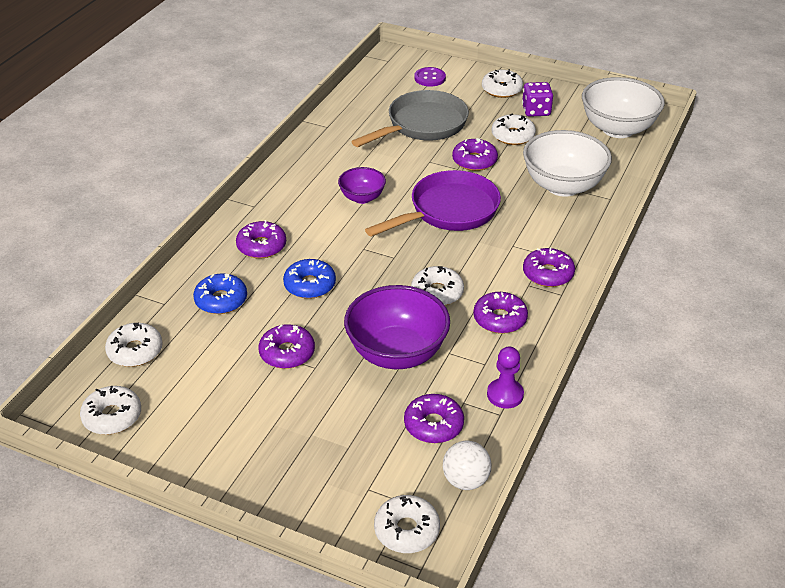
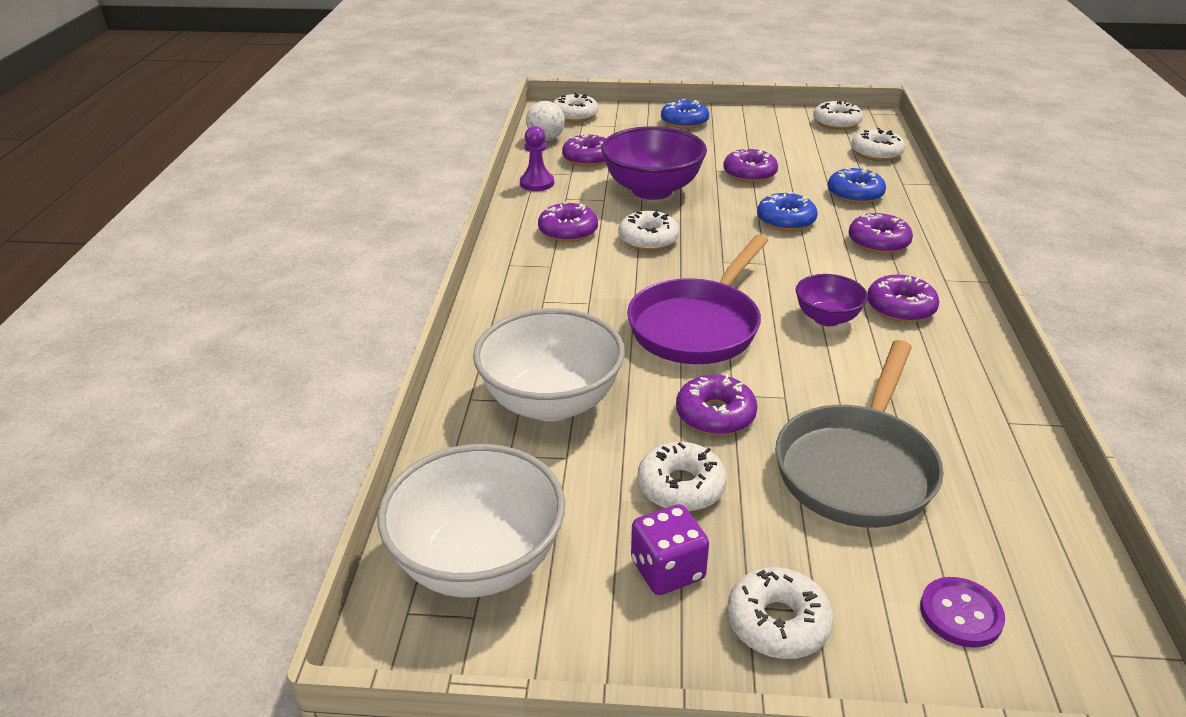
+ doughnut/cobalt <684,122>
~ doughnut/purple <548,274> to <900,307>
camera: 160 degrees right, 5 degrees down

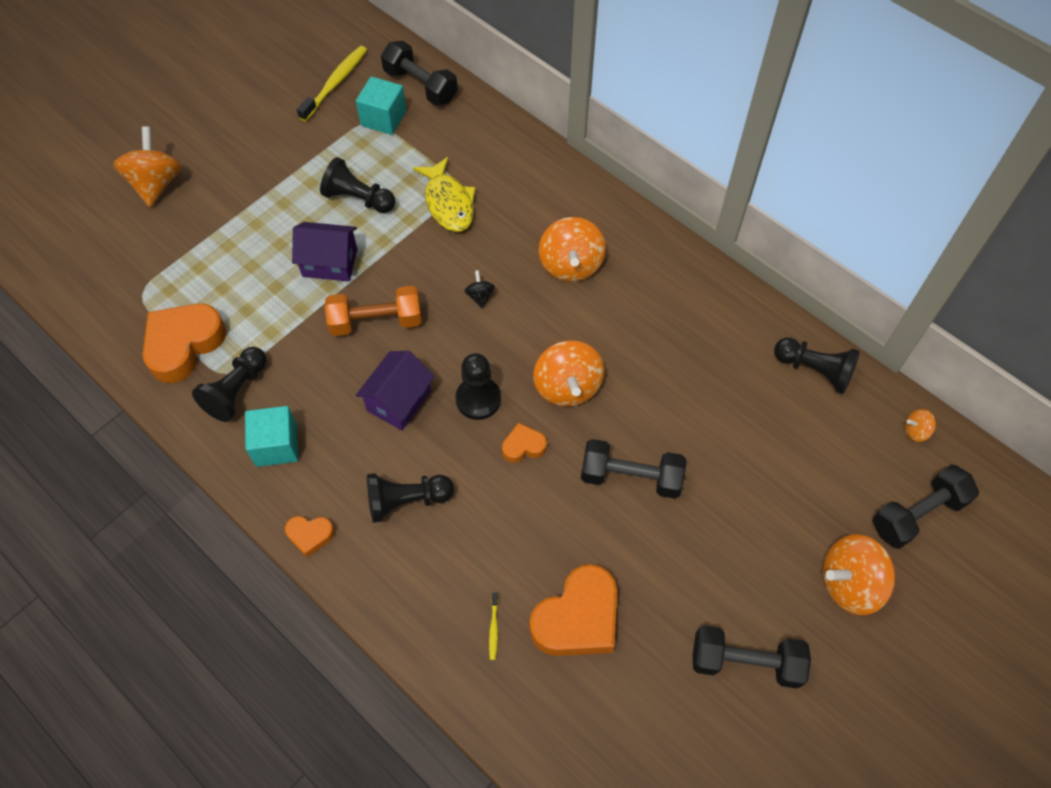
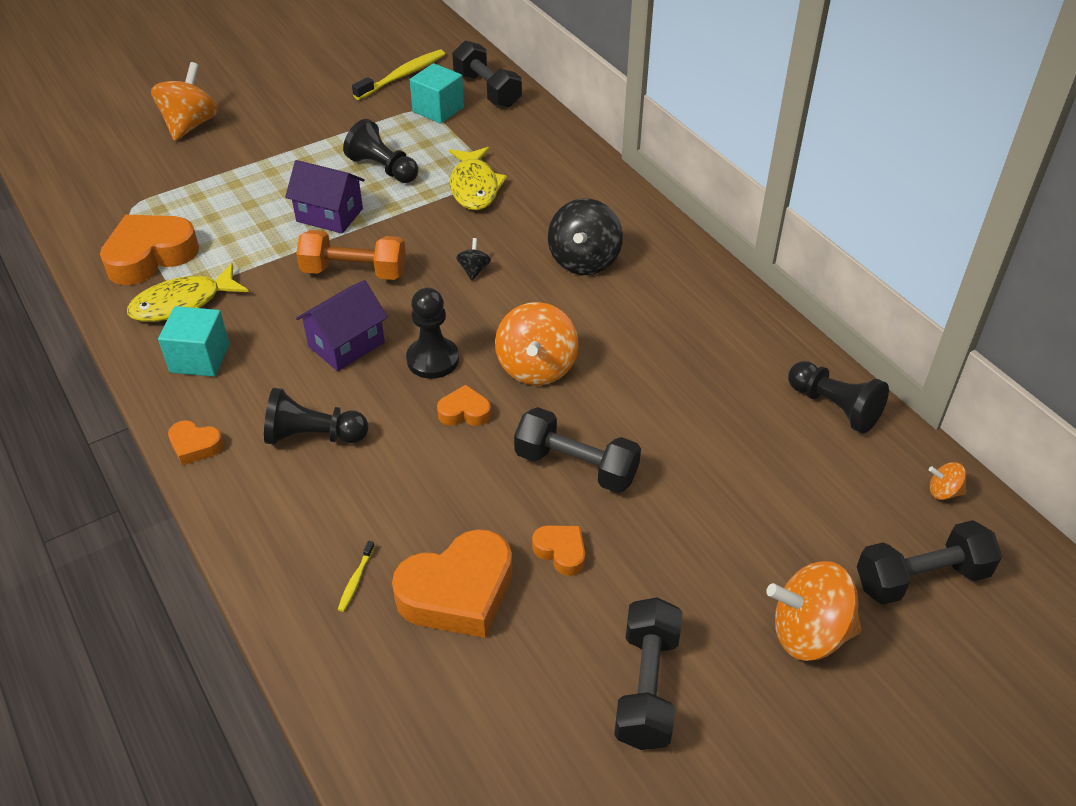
~ game pawn/jet-black <236,391> to fish figure/golden <183,304>
+ heart shape/orange-coloured <561,552>
~ toy top/orange-coloured <570,265> to toy top/jet-black <584,261>
~ hand weight/jet-black <745,662> = <646,687> 75 degrees clockwise
camera: 15 degrees right, 15 degrees down

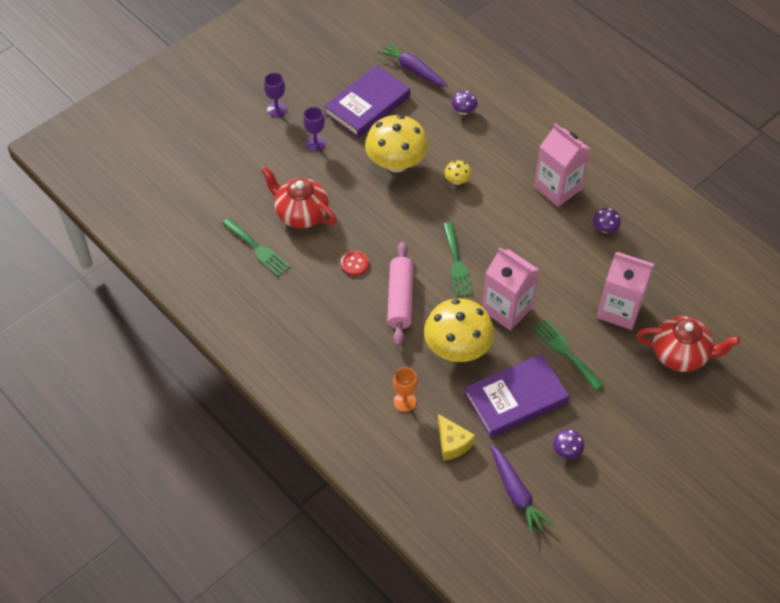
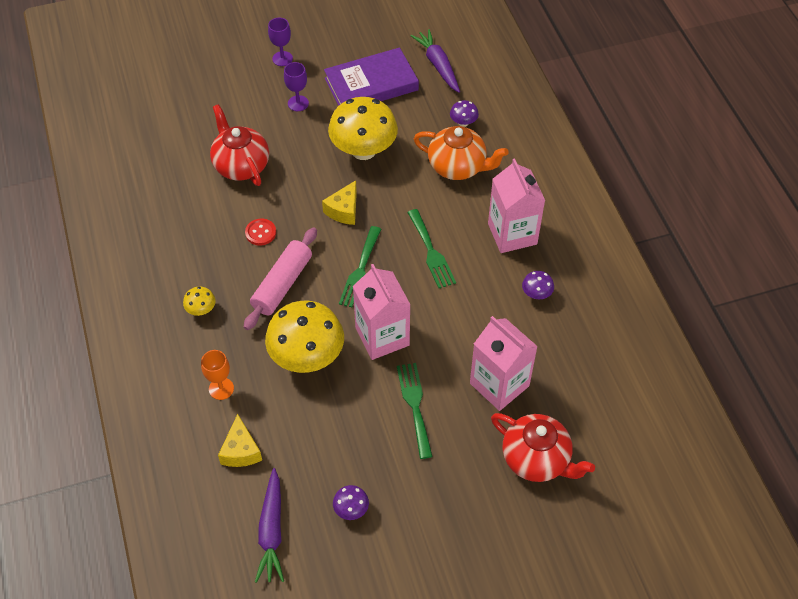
~ toadstool/golden <457,181> to <201,310>
+ cheese wedge/golden <344,210>
~ table fork/green <257,249> to <431,252>
+ teapot/orange-coloured <458,167>
- hardcover/purple <516,398>
camera: 25 degrees right, 0 degrees up

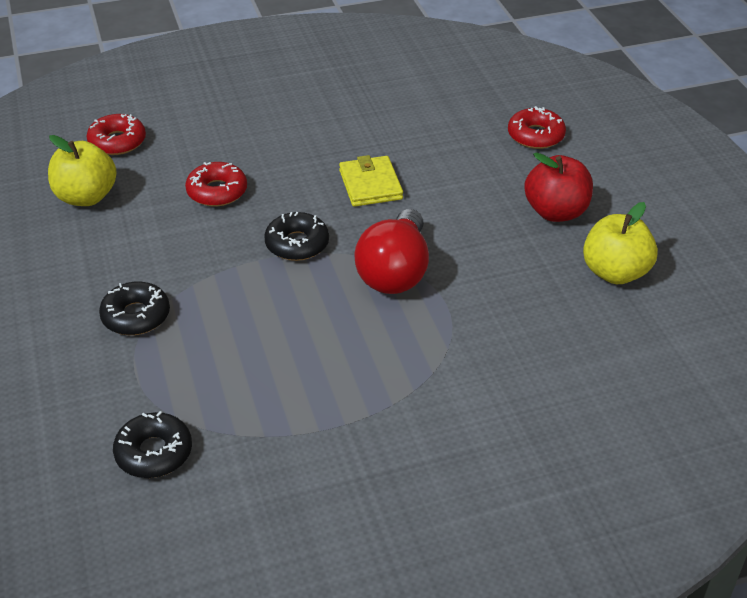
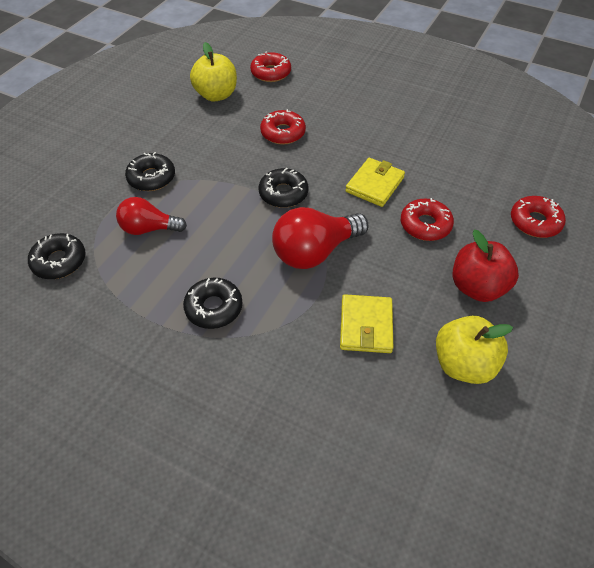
+ lightbulb/red <149,229>
+ doughnut/jet-black <214,308>
+ billfold/golden <366,326>
+ doughnut/red <425,225>
camera: 45 degrees right, 10 degrees up

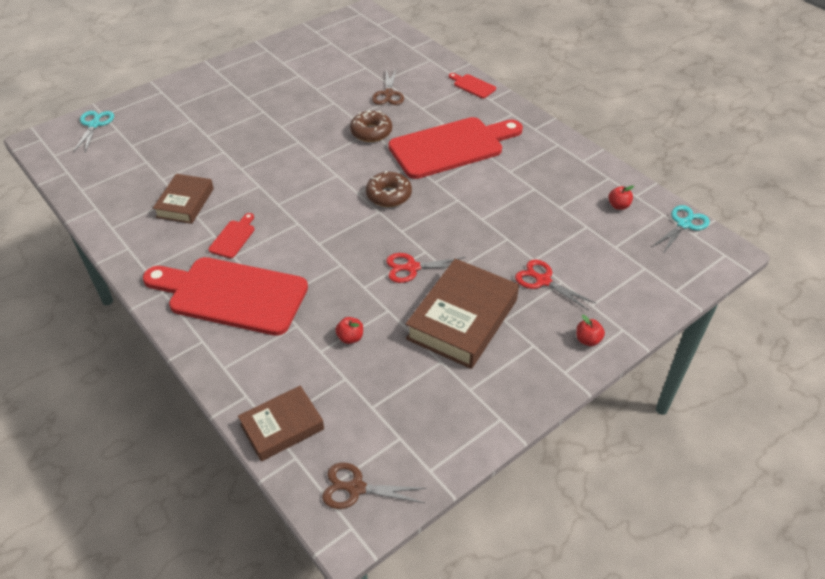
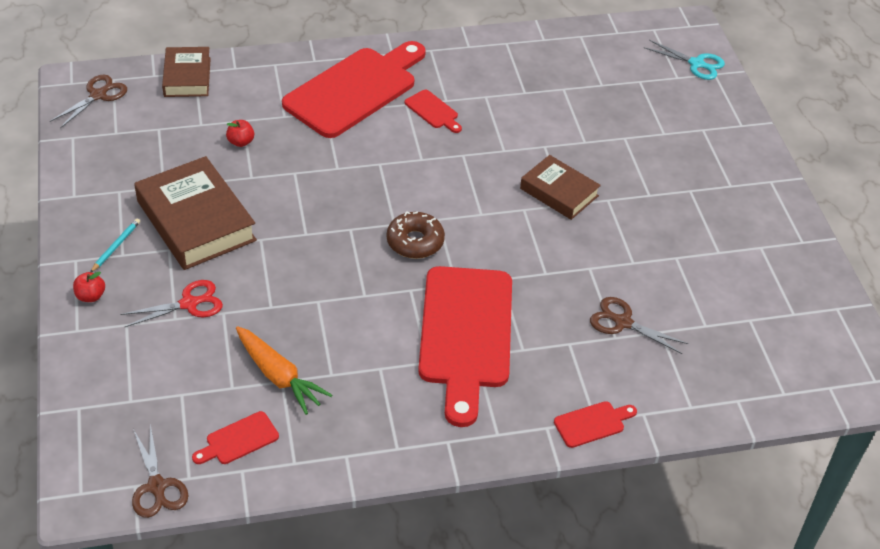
+ lead pencil/aqua <116,246>
~ scissors/aqua <684,224> to scissors/brown <157,487>
~ toy apple/red <618,206> to cutting board/red <239,440>
+ root vegetable/orange-coloured <278,376>
~ hardcover/brown <185,203> to <559,192>
- doughnut/brown <371,132>
- scissors/red <411,268>
camera: 115 degrees right, 0 degrees up

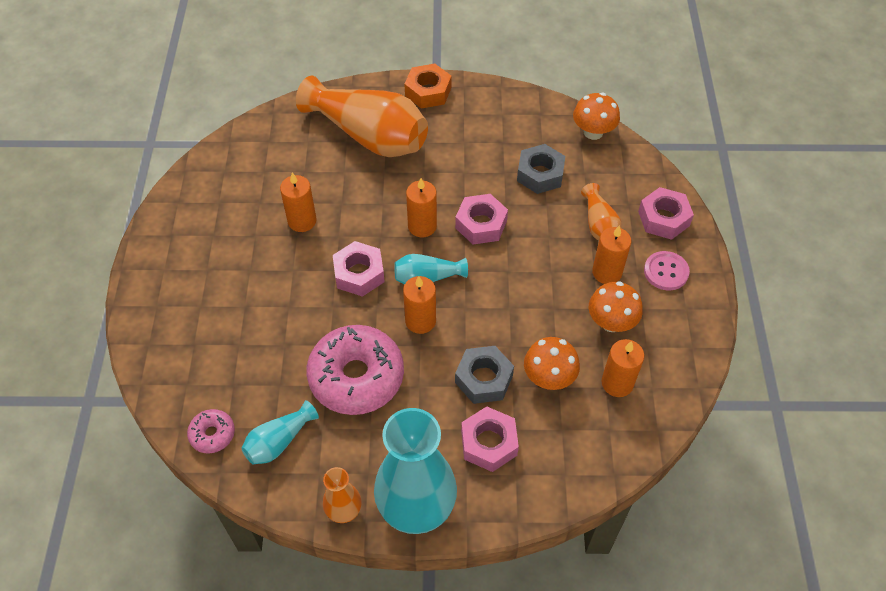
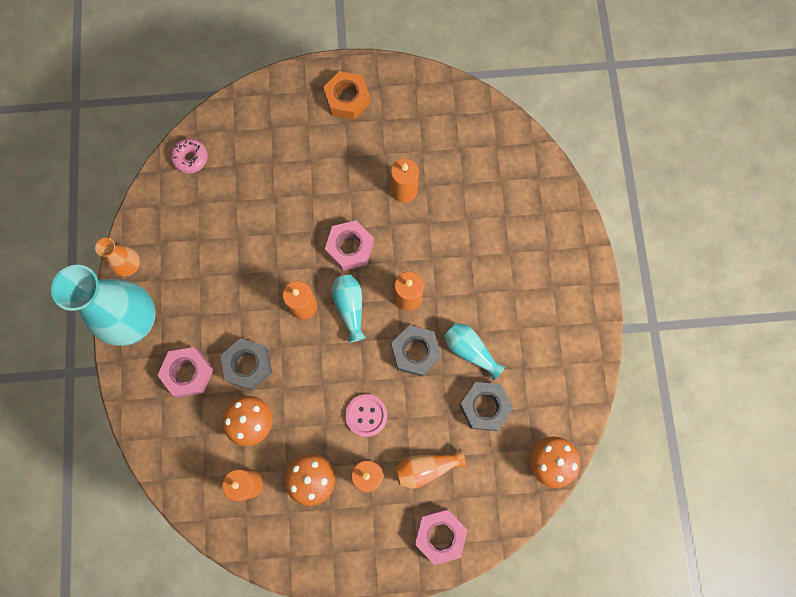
~ hex nut/orange-coloured <428,91> to <347,99>
~ shirt button/rose-pink <666,272> to <366,415>
~ hex nut/rose-pink <481,224> to hex nut/gray <415,352>
~ tall vase/aqua <279,441> to <470,350>
- tall vase/orange-coloured <369,136>
- doughnut/rose-pink <356,377>
camera: 85 degrees right, 20 degrees up

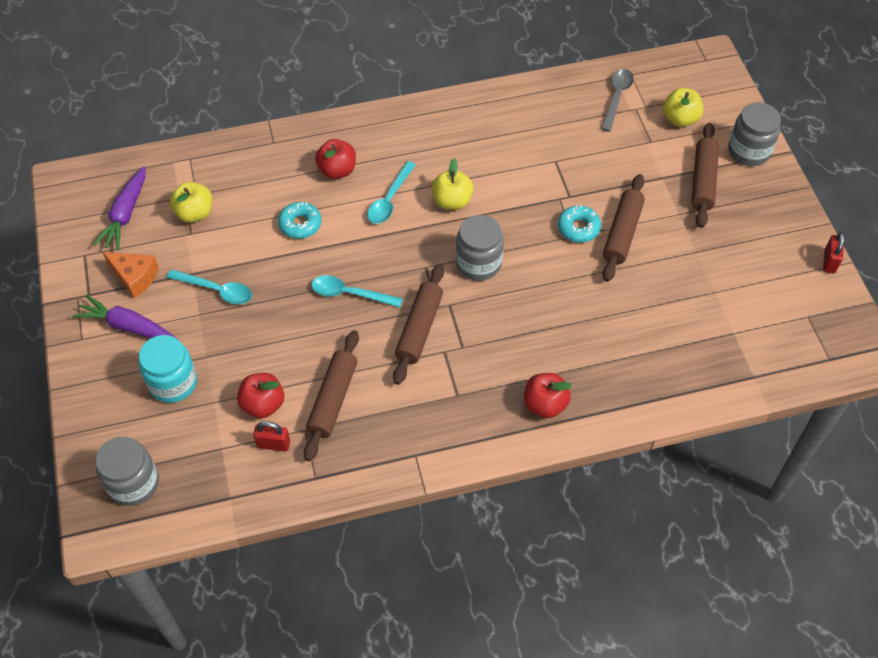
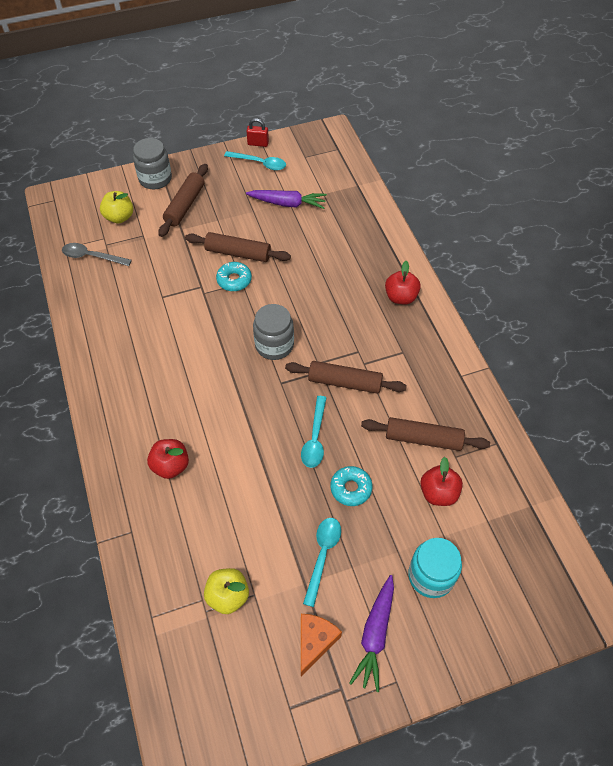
~ pastry roller/brown <703,181> = <185,205> 75 degrees counterclockwise
~ tablespoon/aqua <389,199> to <260,163>
~ root vegetable/purple <125,215> to <288,203>
~ doughnut/aqua <300,224> to <351,488>
- jar/gray <134,483>
- padlock/red <273,444>
- toy apple/golden <452,201>
camera: 95 degrees left, 0 degrees up

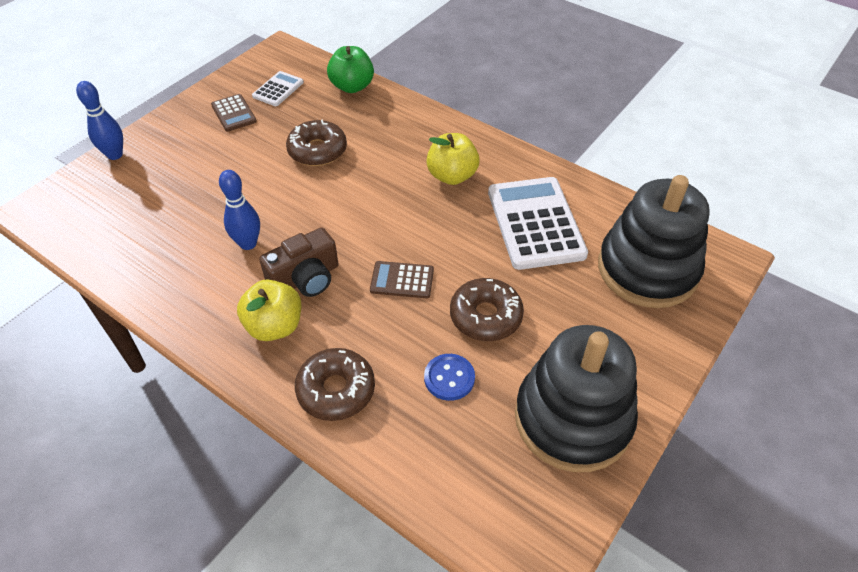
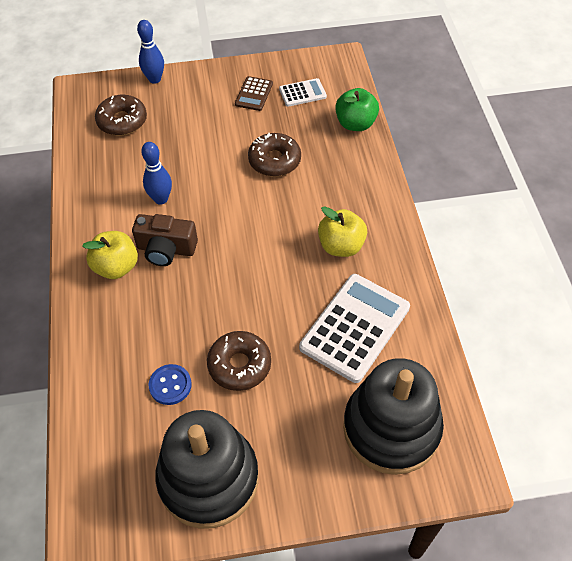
~ doughnut/brown <336,390> to <122,121>
- adding machine/brown <402,280>
camera: 45 degrees right, 5 degrees up

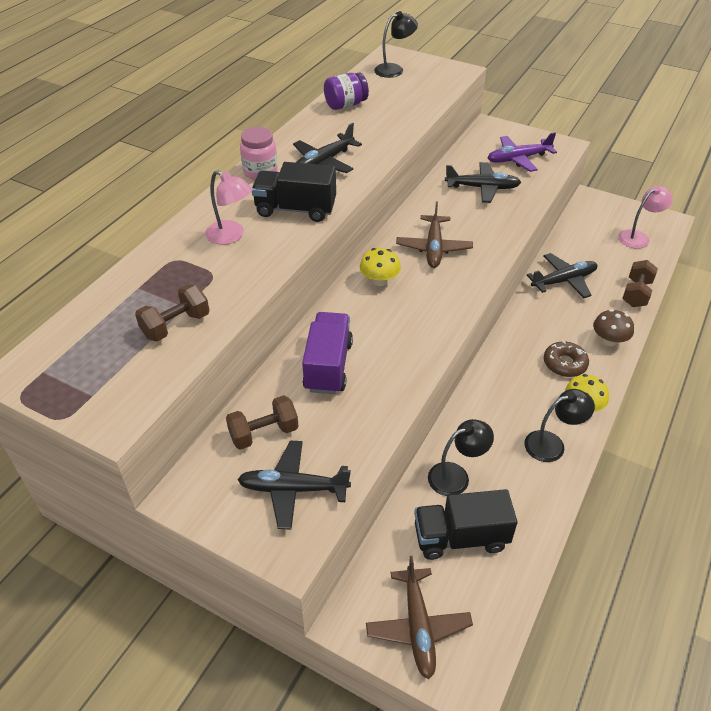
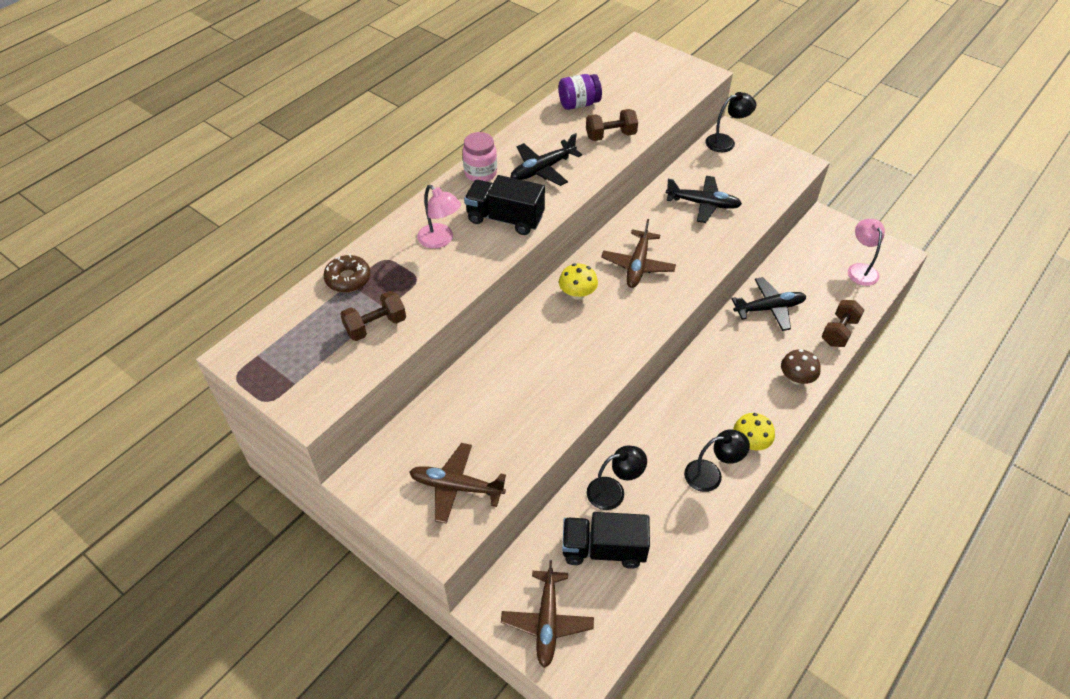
~ doughnut/brown <564,364> to <348,278>
~ toy plane/jet-black <293,489> to toy plane/brown <456,487>
~ hand weight/brown <264,433> to <610,136>
~ lamp/jet-black <394,69> to <726,142>
~ lamp/rose-pink <638,237> = <860,269> 75 degrees counterclockwise
- lorry/purple <328,366>
- toy plane/purple <518,159>
camera: 10 degrees right, 5 degrees up

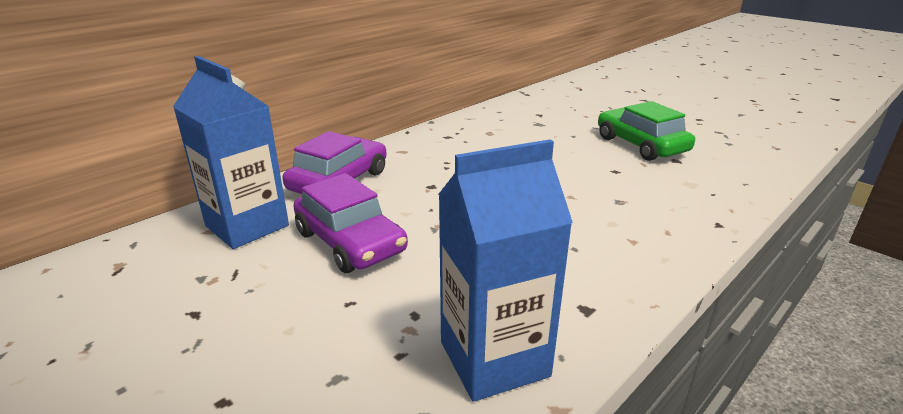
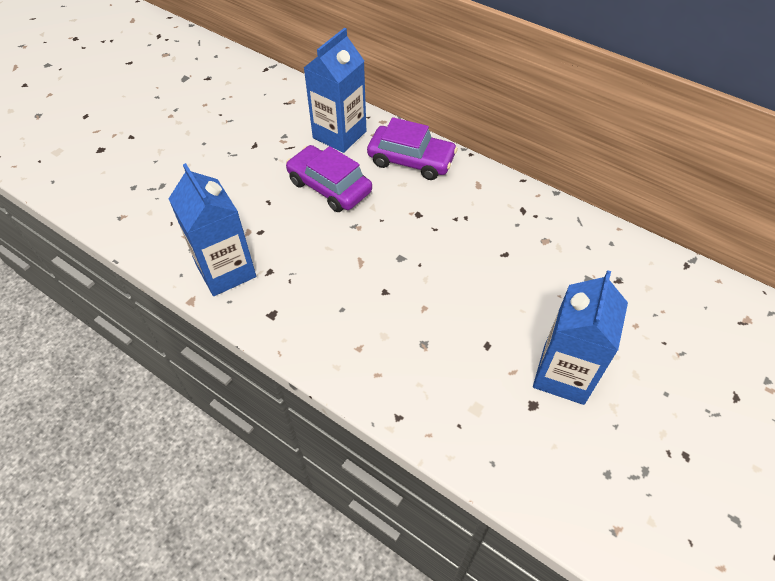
~ automobile/purple <350,242> = <329,187> 90 degrees clockwise
~ automobile/green <640,145> to juice carton/cobalt <563,374>
camera: 80 degrees right, 25 degrees up

